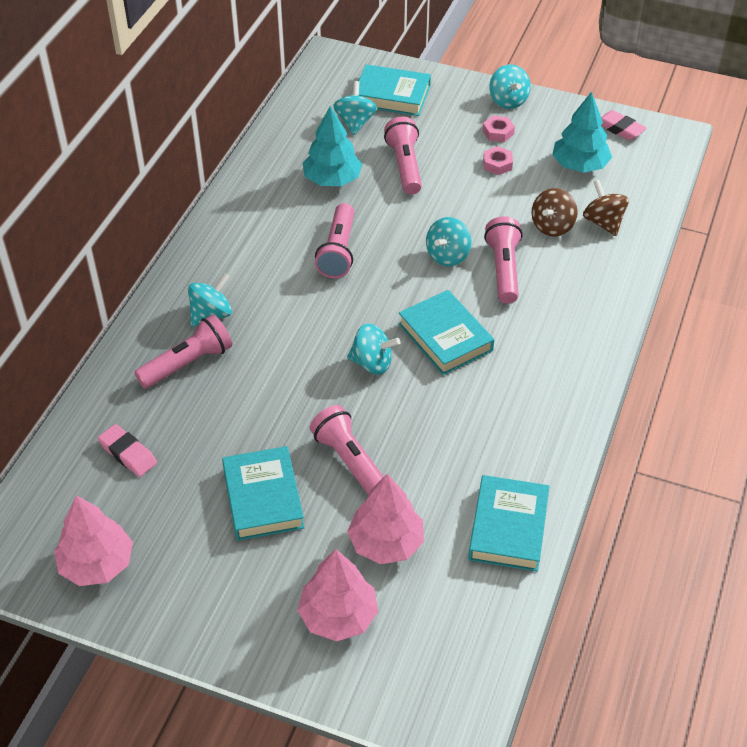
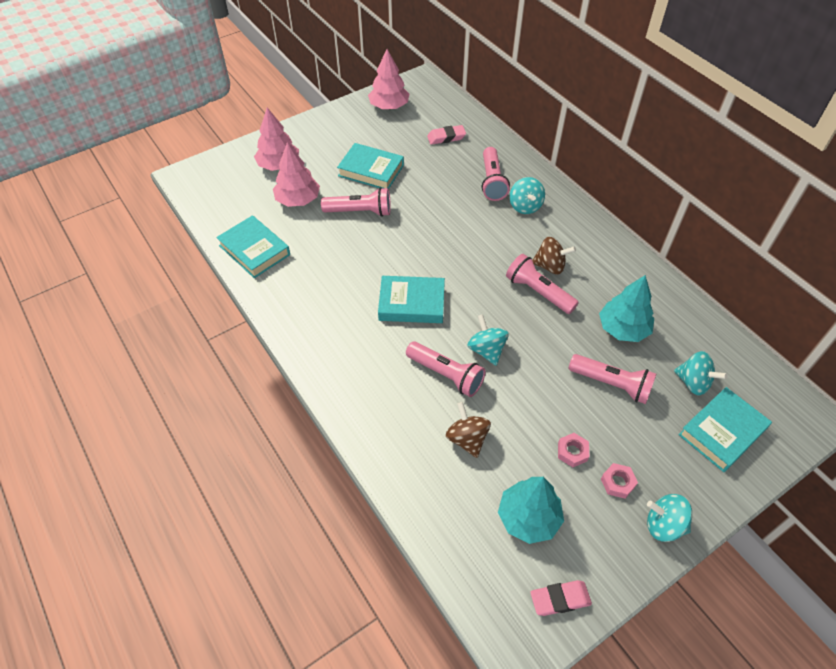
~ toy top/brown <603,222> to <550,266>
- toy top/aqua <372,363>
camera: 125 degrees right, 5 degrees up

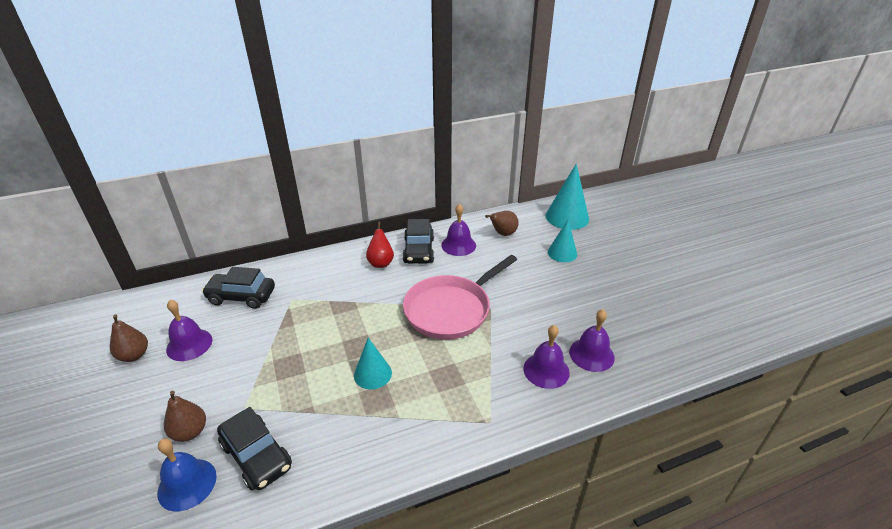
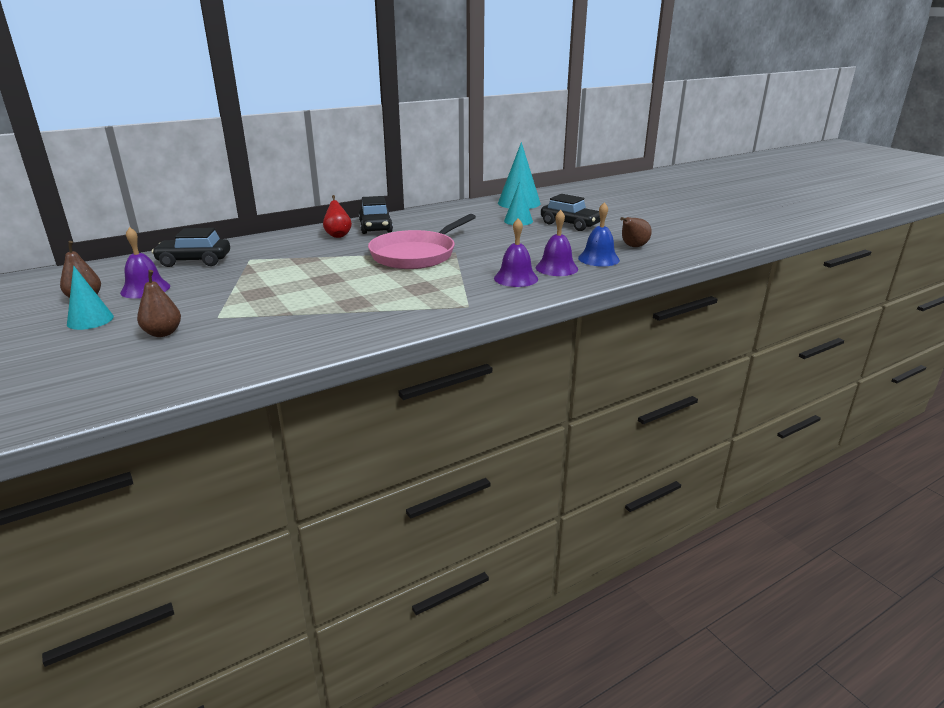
~ solid cone/aqua <372,374> to <90,320>
~ automobile/jet-black <257,456> to <570,224>
~ bell/cobalt <187,484> to <598,259>
~ toy pear/brown <503,234> to <633,247>
- bell/purple <458,245>
camera: 10 degrees left, 10 degrees down

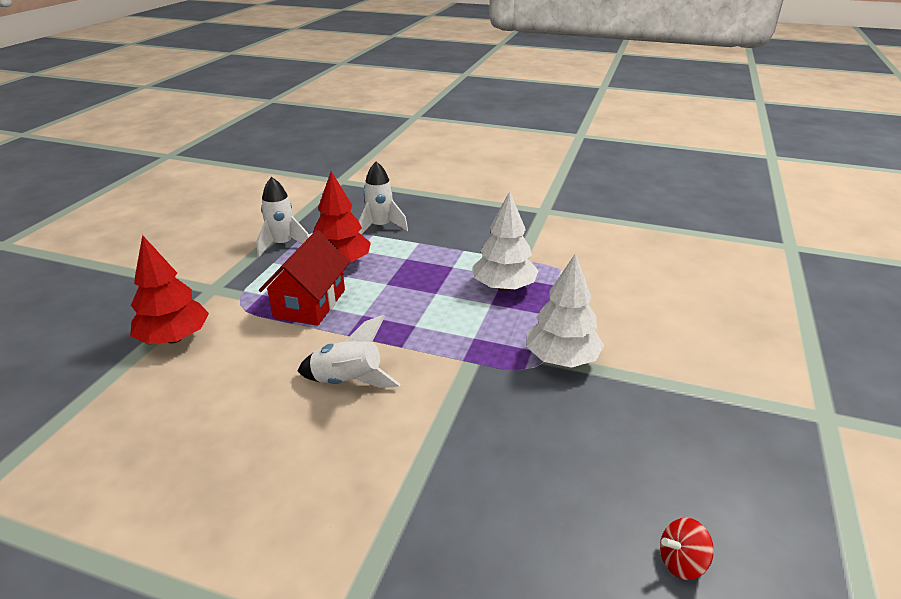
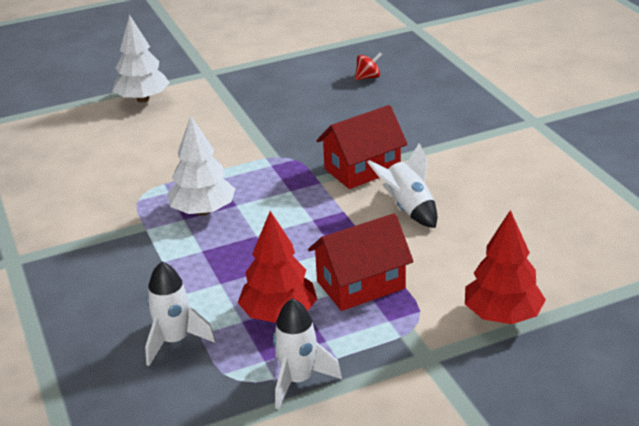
~ fir tree/white <562,359> to <143,99>
+ cottage/red <362,169>
~ toy top/red <681,562> = <368,77> 60 degrees counterclockwise
camera: 130 degrees left, 0 degrees up

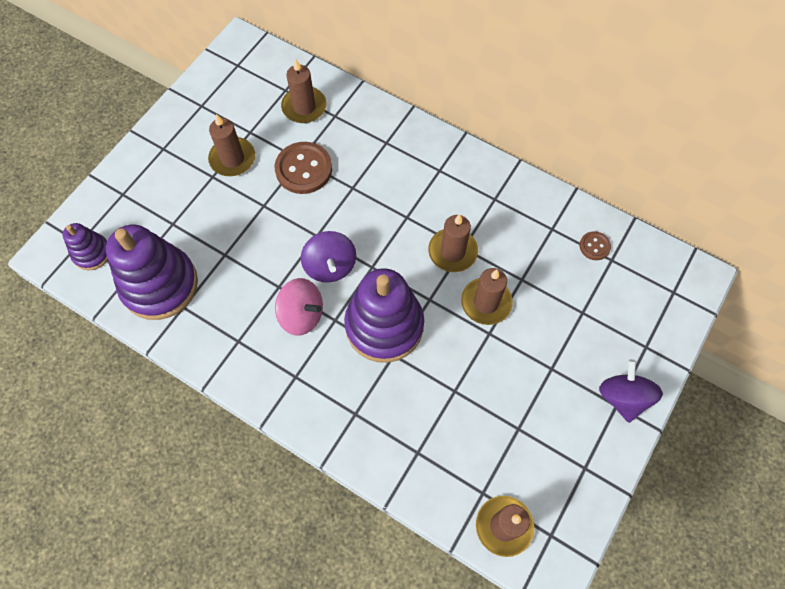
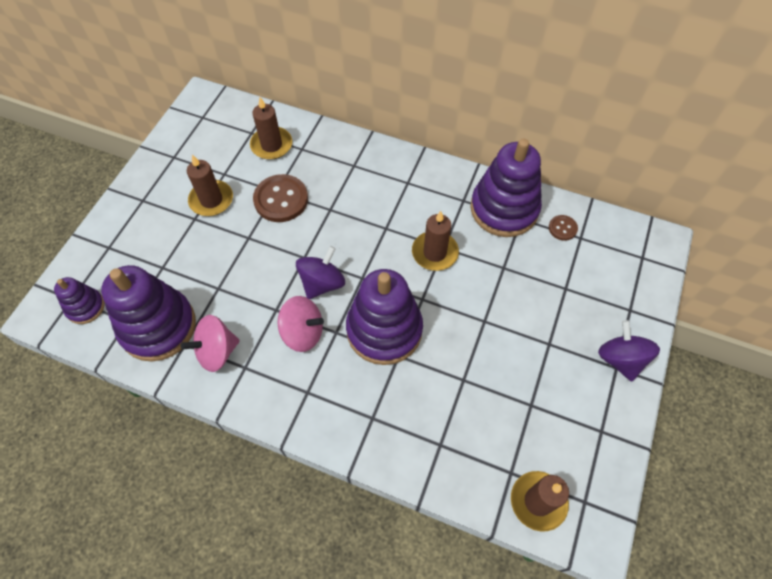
+ toy top/rose-pink <217,351>
~ toy top/purple <330,266> = <322,283> 120 degrees counterclockwise
+ stacking toy/purple <504,209>
- wax candle/brown <486,302>
camera: 10 degrees left, 5 degrees down

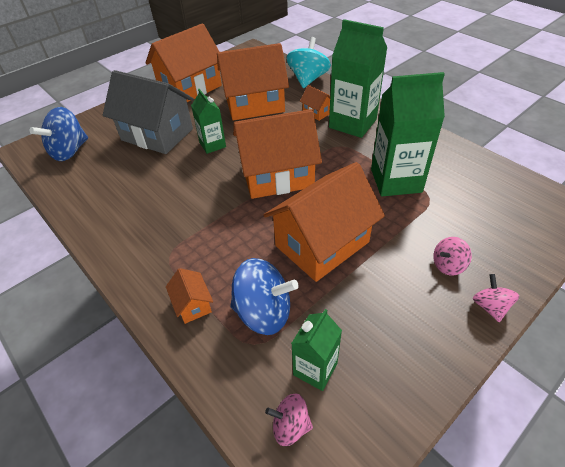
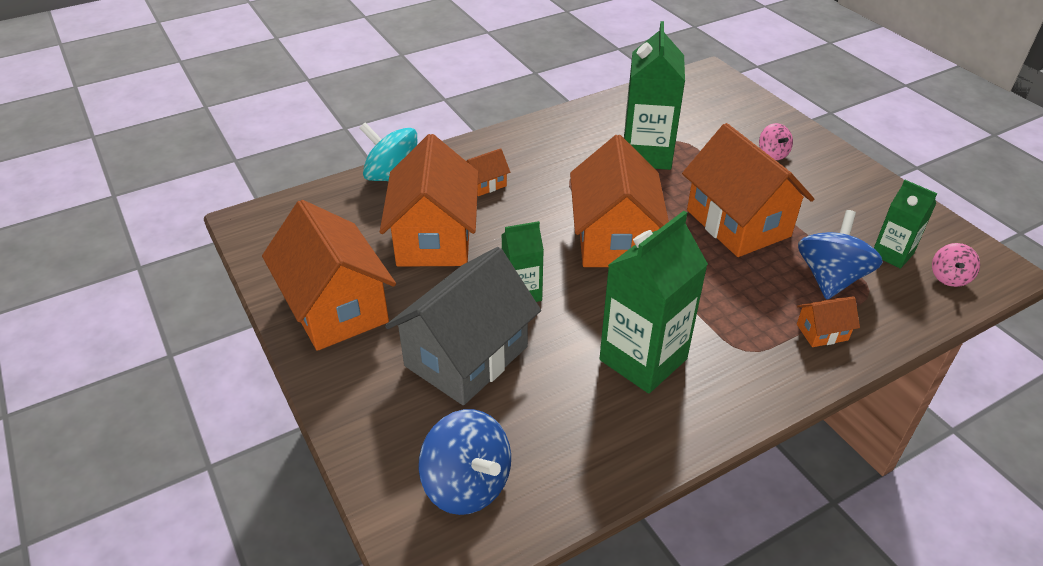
~ juice carton/green <352,123> to <643,359>
- toy top/rose-pink <490,306>
camera: 80 degrees left, 5 degrees down

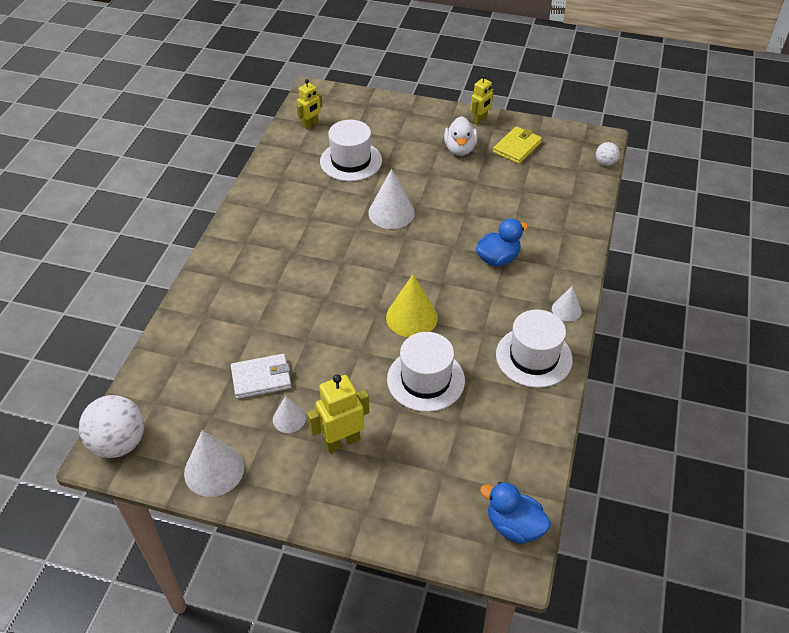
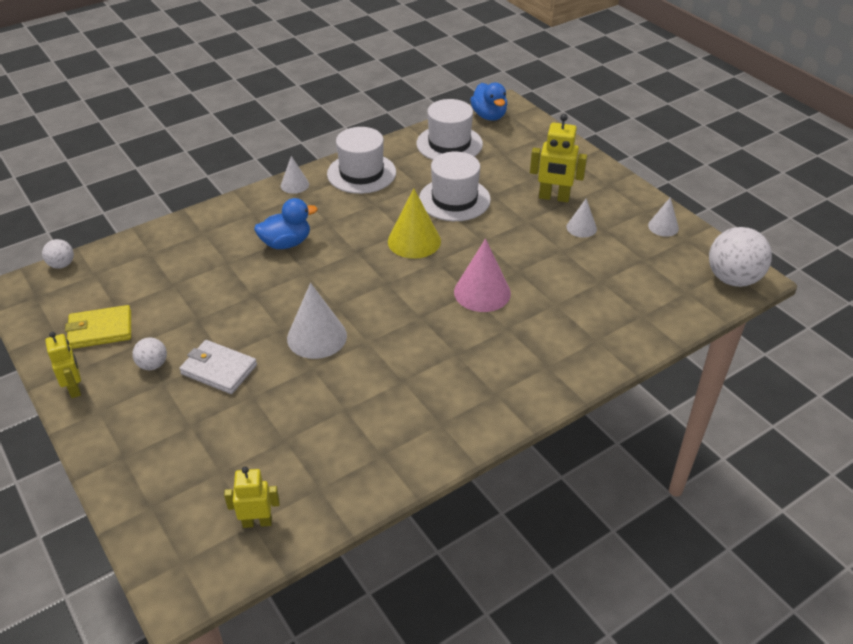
~ robot/golden <480,120> = <75,388> 75 degrees clockwise
~ rubber duck/white <460,149> to play ball/white <153,365>
~ billfold/white <261,378> to <219,369>
~ rubber duck/cobalt <498,258> = <286,243> 150 degrees clockwise
~ hat/white <351,161> to <449,144>
+ solid cone/rose-pink <482,292>
~ solid cone/white <214,470> = <663,227> x0.58
camera: 140 degrees left, 5 degrees down

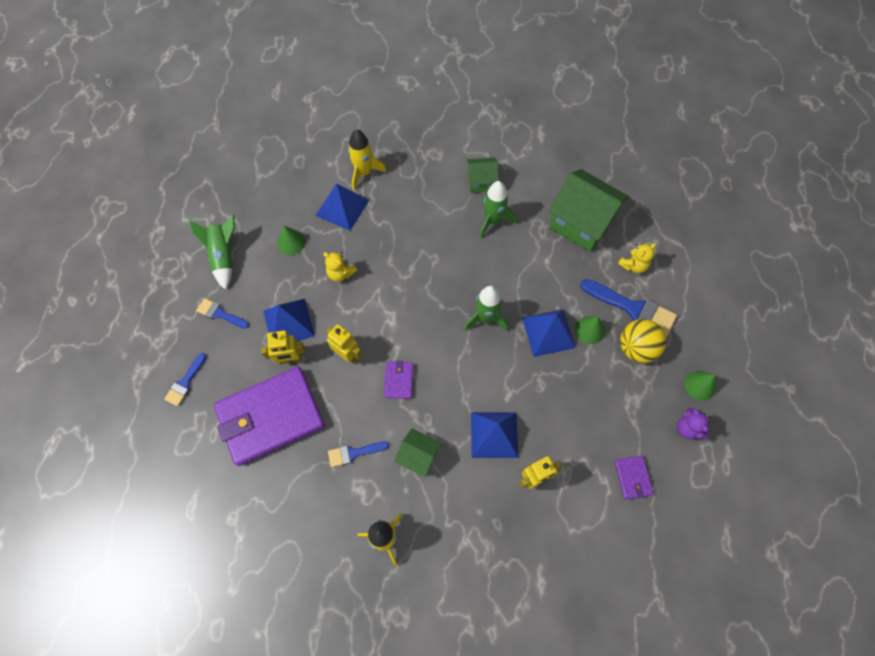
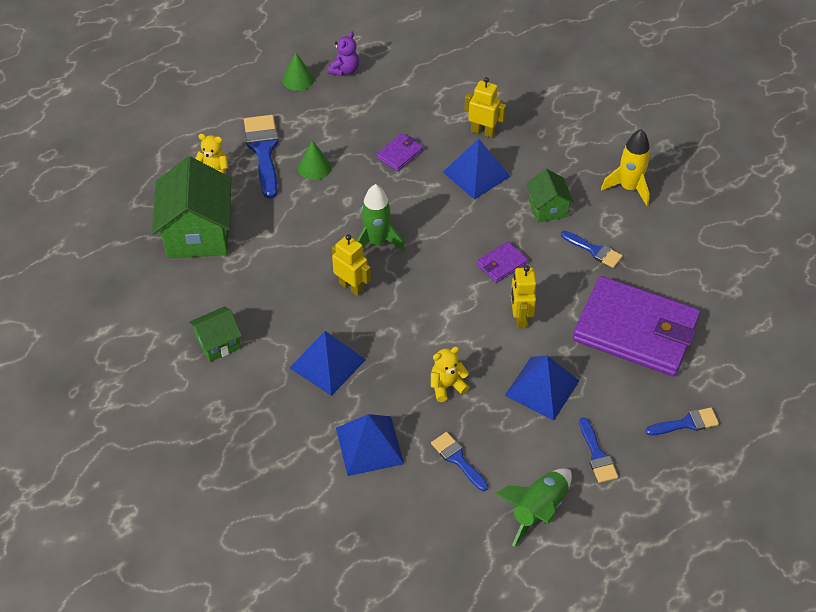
~ cottage/green <481,182> = <218,343> 75 degrees counterclockwise
~ pyramid shape/cobalt <548,332> to <327,363>
~ robot/golden <290,359> to <351,286>
~ billfold/purple <632,478> to <400,154>
~ teddy bear/golden <340,273> = <447,386> 105 degrees counterclockwise
~ solid cone/green <291,242> to paintbrush/cobalt <457,459>
- rocket/golden <364,173>
- rocket/green <493,221>
- play ball/golden <636,348>
camera: 130 degrees left, 15 degrees down

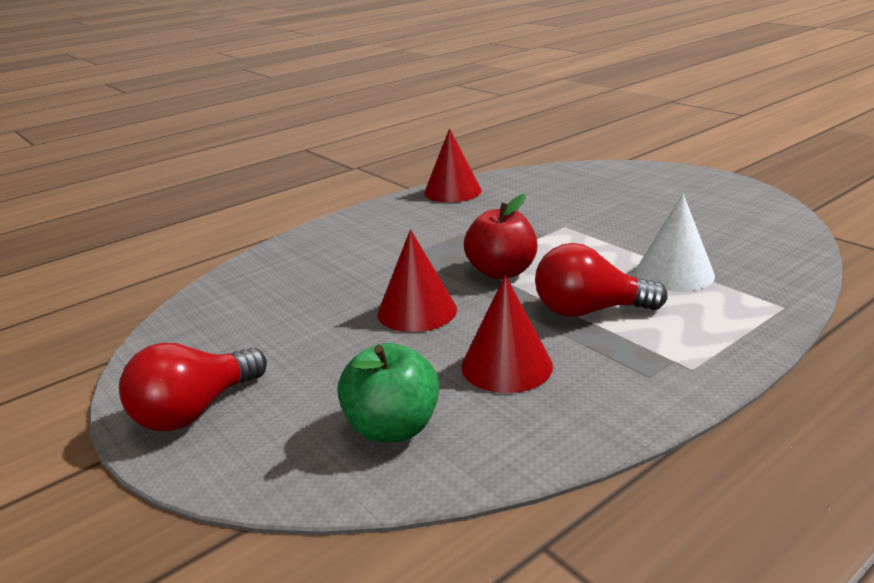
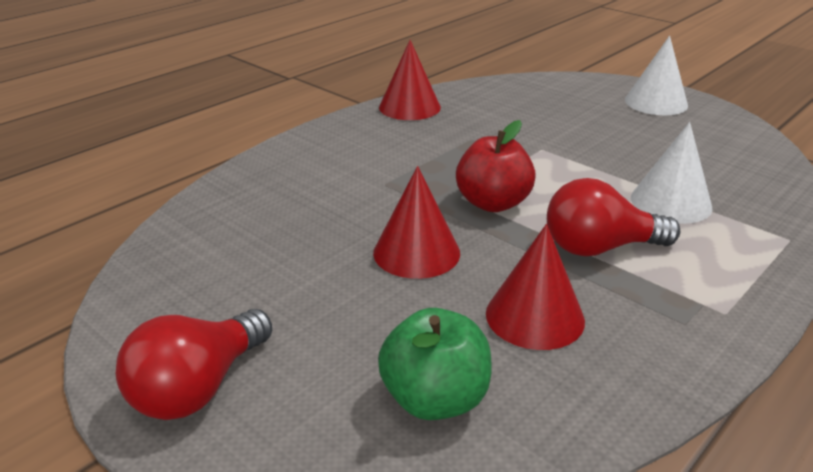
+ solid cone/white <656,102>
camera: 10 degrees left, 5 degrees up

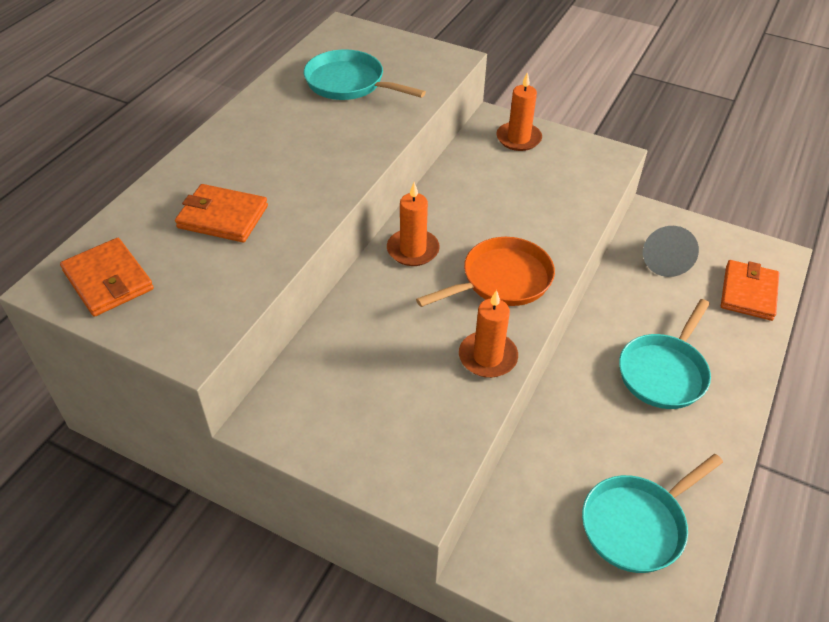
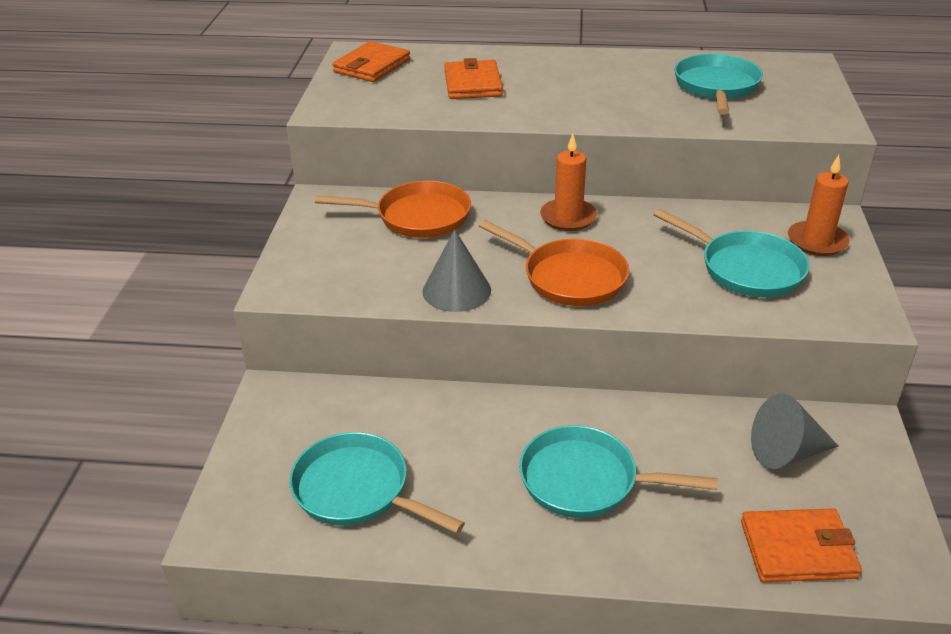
+ pan/orange-coloured <417,217>
~ wax candle/orange-coloured <487,357> to solid cone/gray <456,290>
+ pan/aqua <745,268>
camera: 70 degrees right, 10 degrees down

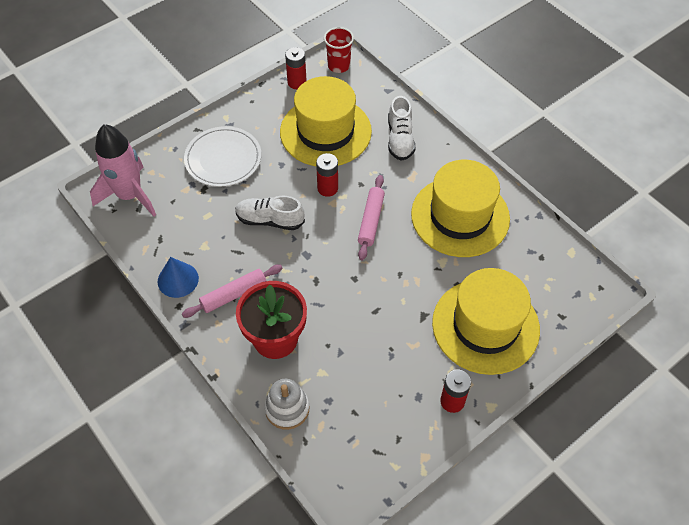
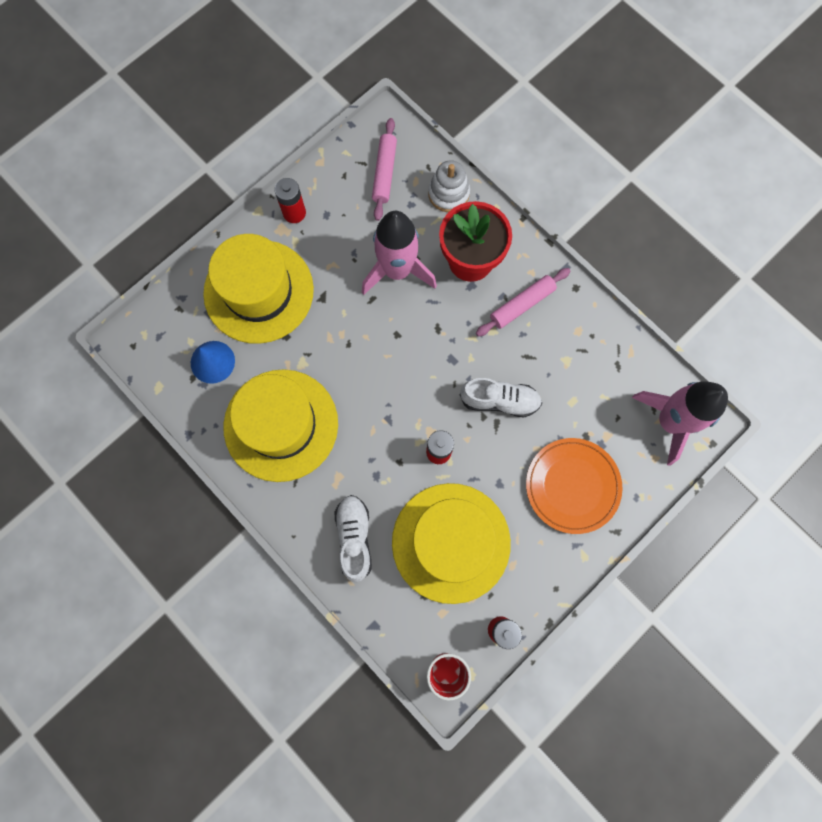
~ solid cone/cobalt <178,280> to <212,362>
+ rocket/rose-pink <397,271>
~ pastry roller/rose-pink <371,221> to <384,173>
~ plate/white <223,159> to plate/orange-coloured <572,486>
camera: 175 degrees right, 20 degrees up

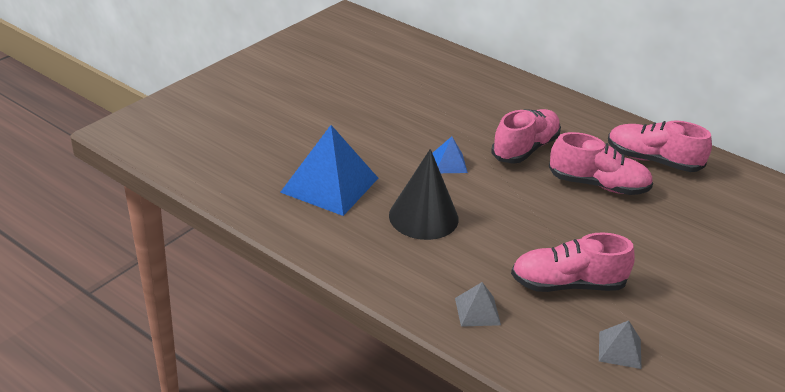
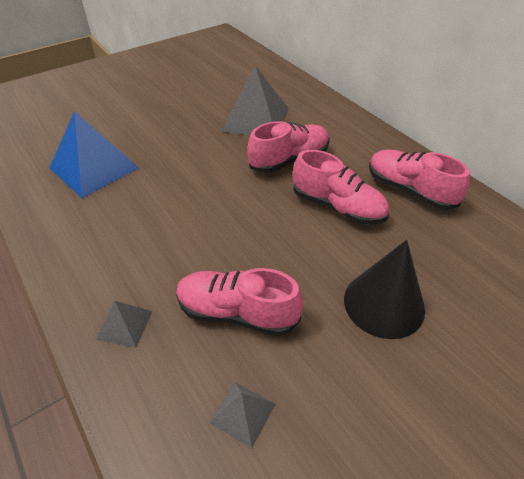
+ pyramid shape/gray <255,119>
~ solid cone/jet-black <423,217> to <384,303>
- pyramid shape/cobalt <448,163>
camera: 20 degrees right, 10 degrees up

